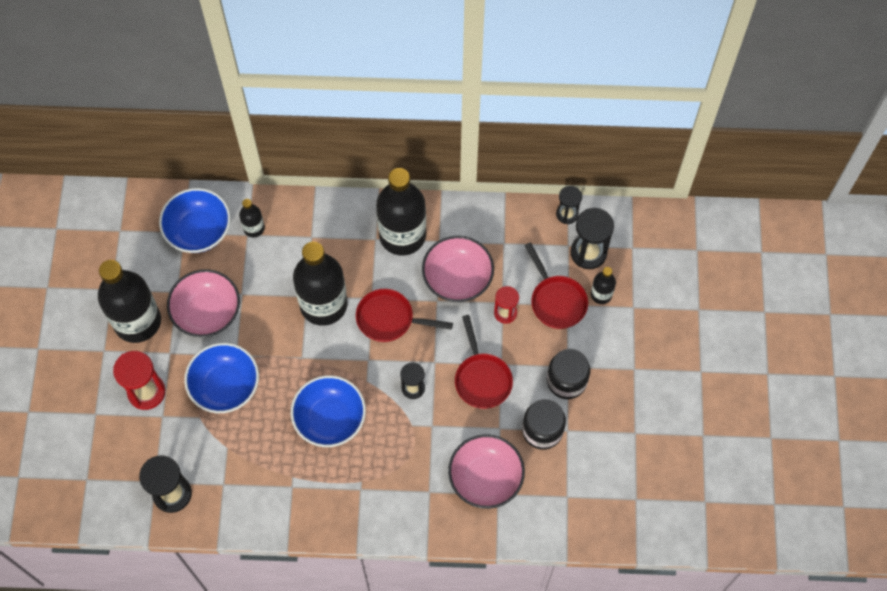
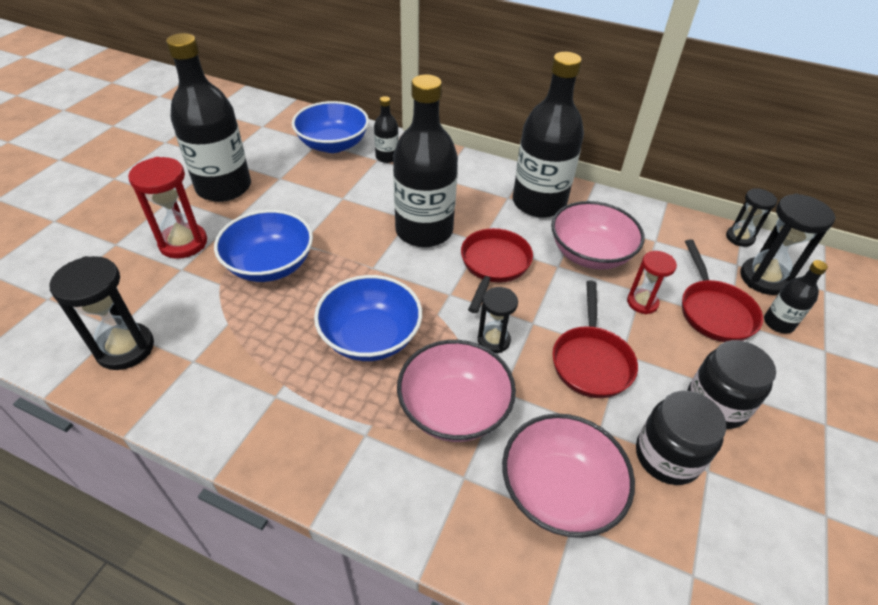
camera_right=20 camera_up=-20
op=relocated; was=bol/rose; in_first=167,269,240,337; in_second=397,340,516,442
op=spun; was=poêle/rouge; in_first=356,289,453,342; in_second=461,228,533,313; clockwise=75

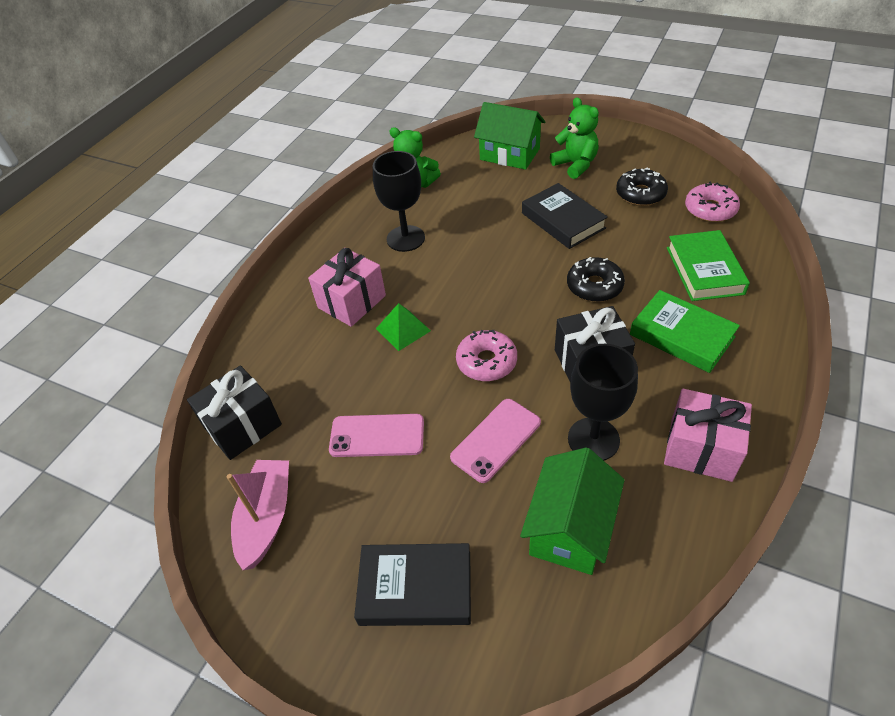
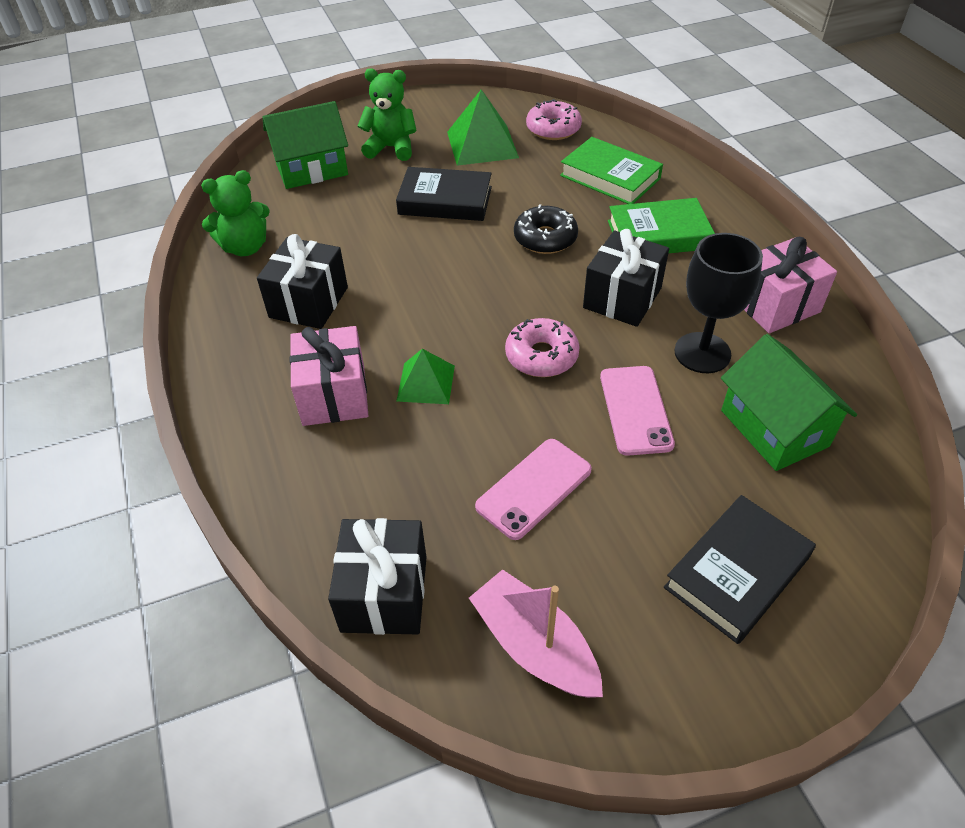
camera_right=-50 camera_up=0
op=exchanged; was=verre à pied/noir; now=cadeau/noir; in_first=373,151,425,252; in_second=257,234,348,329
op=exchanged; was=beignet/noir; now=pyramide/vert; in_first=616,168,668,206; in_second=447,89,519,166

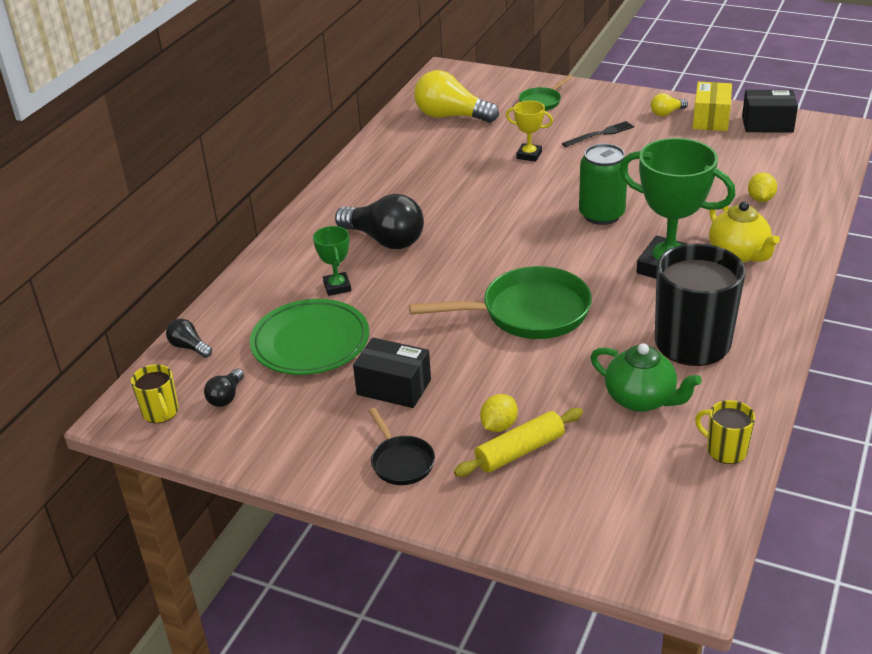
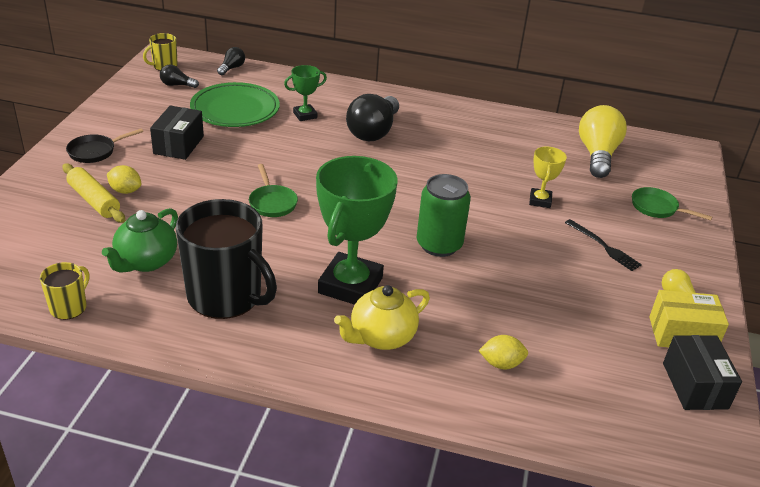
camera_right=75 camera_up=0
op=size; was=poêle/vert; in_first=409,266,592,339; in_second=249,164,298,217; ratio=0.52

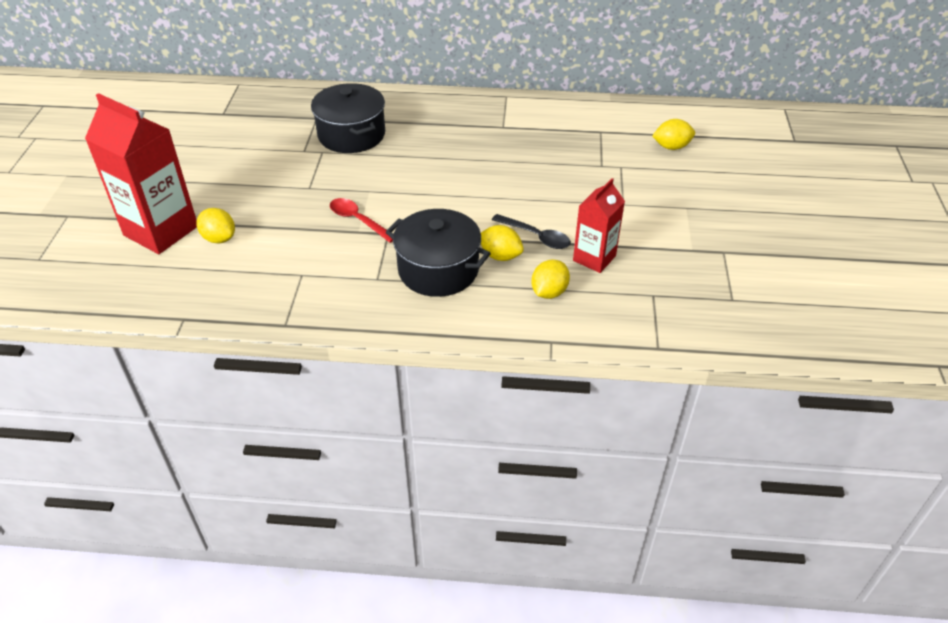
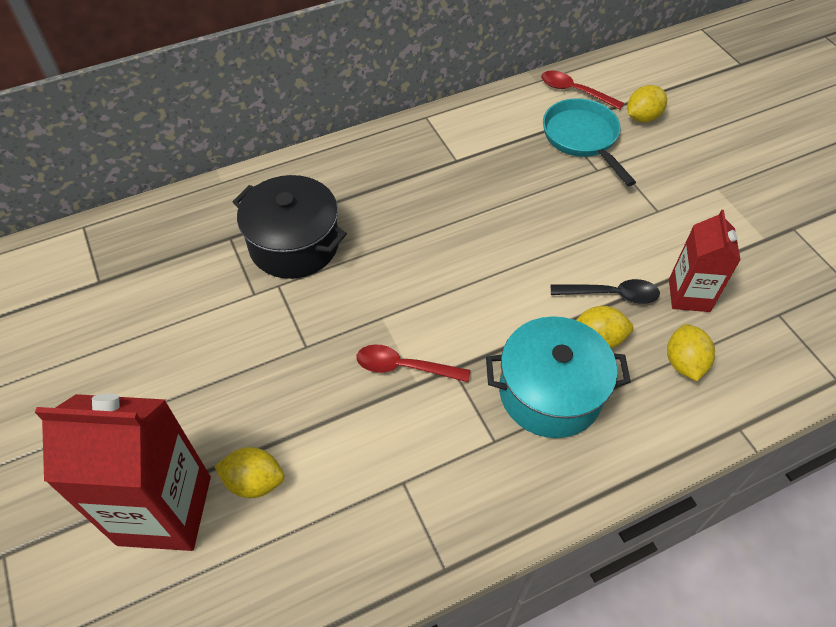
camera_right=-30 camera_up=10
op=colour; was=marmite/noir; now=marmite/turquoise; in_first=385,209,491,297; in_second=486,316,631,438
op=appeared; now=cuillère/rouge; in_second=541,71,624,110
op=appeared; now=poêle/turquoise; in_second=543,98,636,186

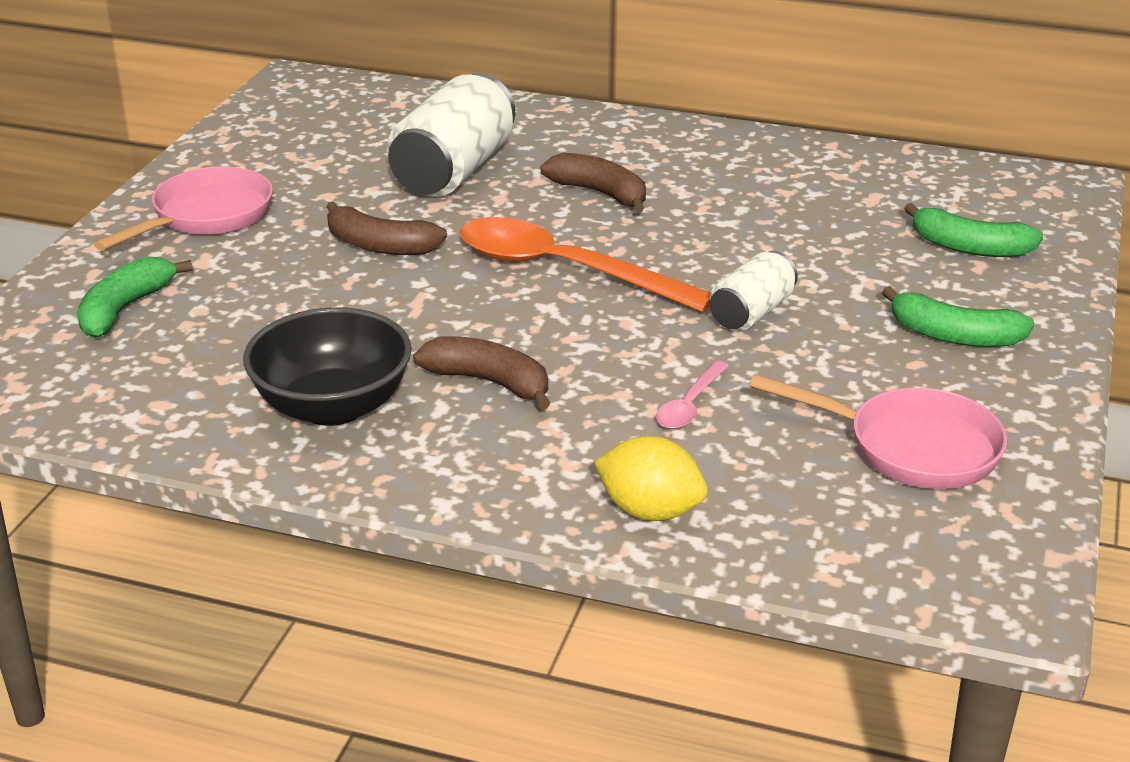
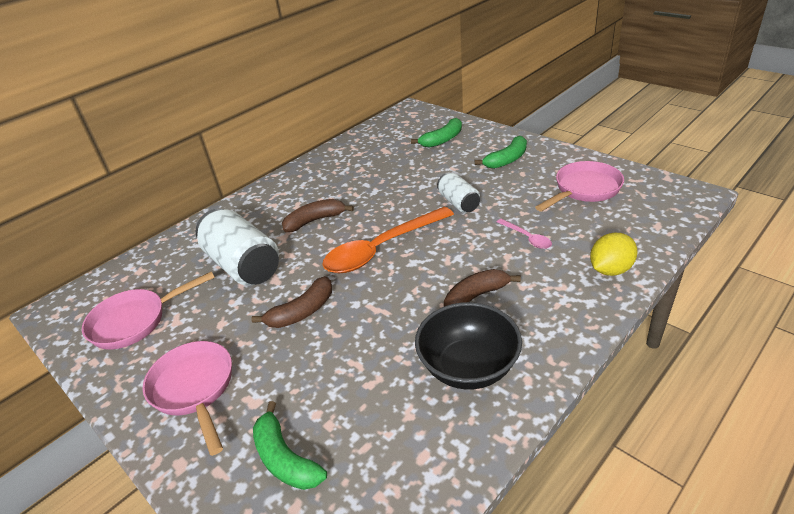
camera_right=-60 camera_up=5
op=appeared; now=poêle/rose; in_second=82,271,215,349

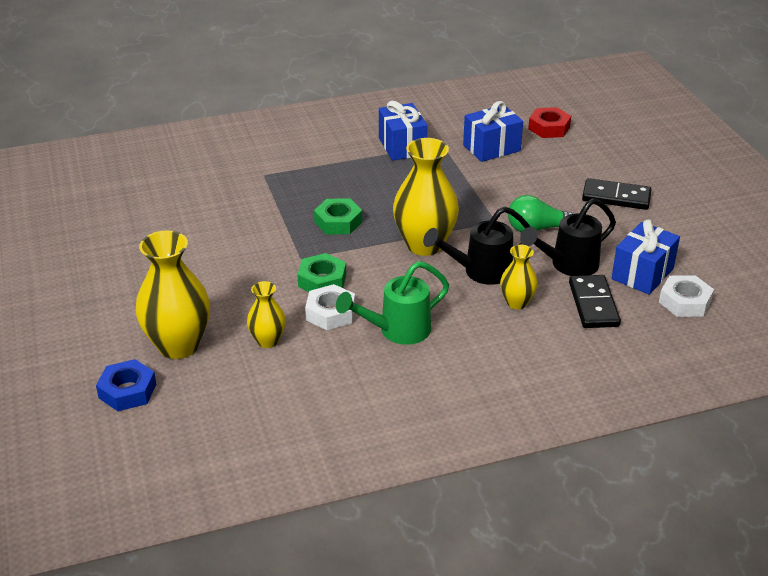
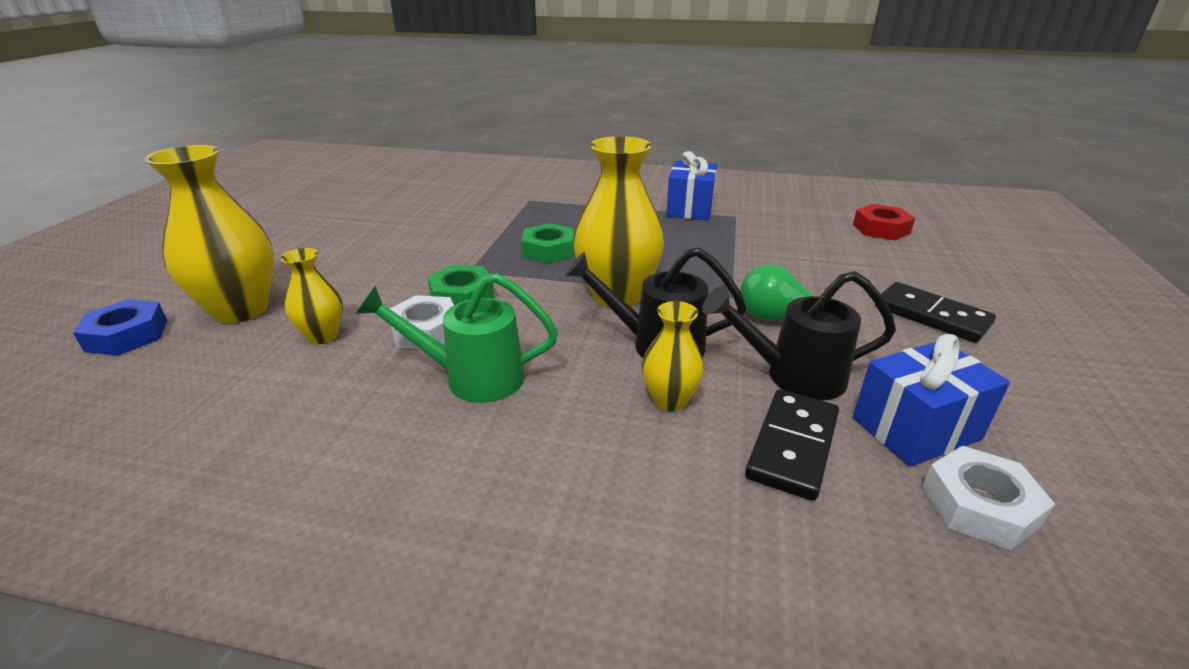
camera_right=30 camera_up=-5
op=missing; was=cadeau/bleu; in_first=463,101,523,162

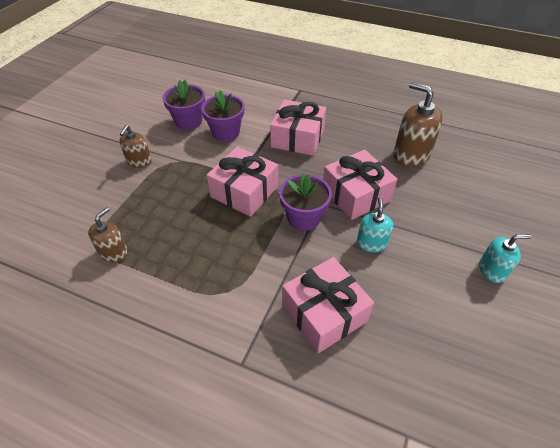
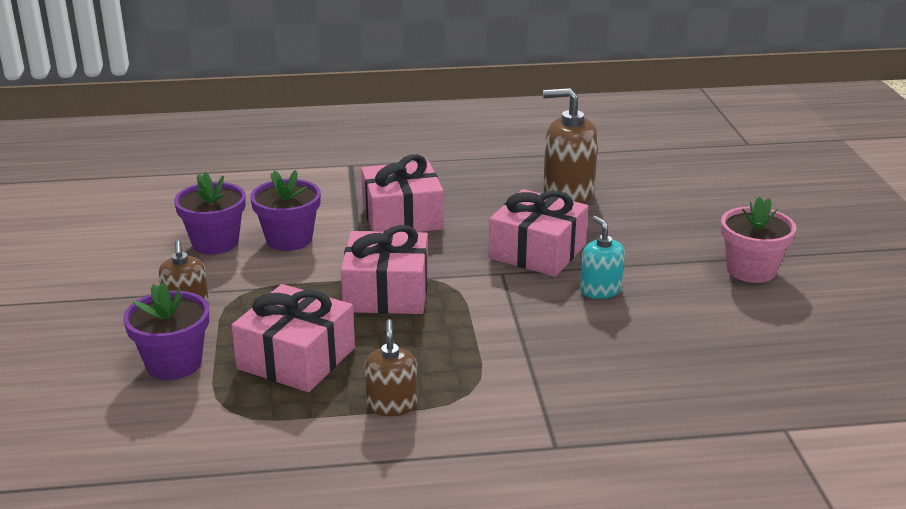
camera_right=-30 camera_up=-20
op=relocated; was=pot de fleurs/violet; in_first=279,173,332,231; in_second=123,283,209,380
op=relocated; was=distributeur de savon/marron; in_first=88,207,128,263; in_second=364,319,417,416
op=exchanged; was=distributeur de savon/turquoise; now=pot de fleurs/rose; in_first=479,234,532,283; in_second=721,197,797,283
op=relocated; was=cadeau/rose; in_first=282,257,374,353; in_second=231,284,355,392

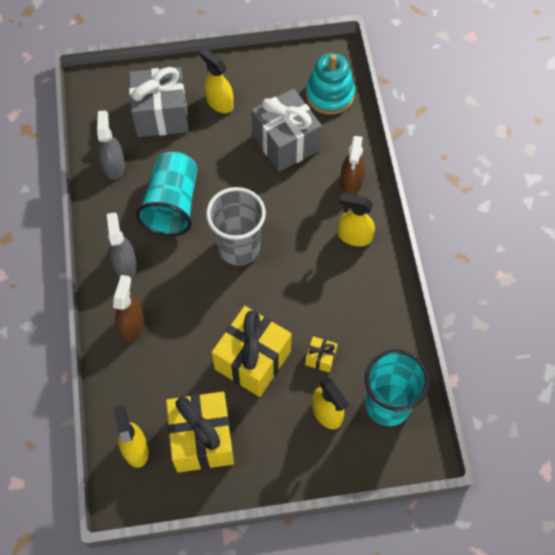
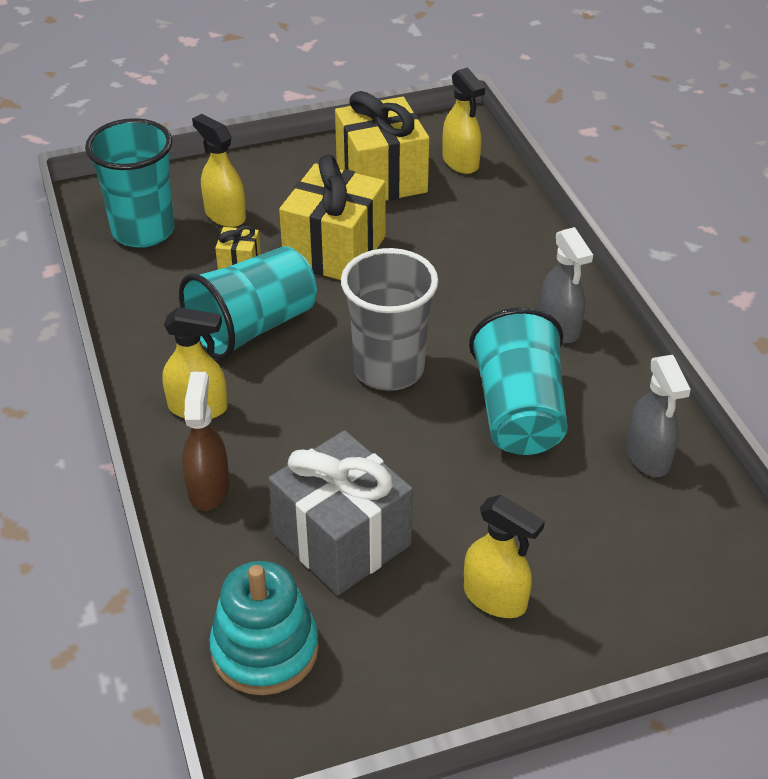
camera_right=170 camera_up=-20
op=missing; was=cadeau/gris; in_first=129,67,188,137
op=missing; was=vaporisateur/marron; in_first=113,275,144,342
op=appeared; now=gobelet/turquoise; in_second=179,246,317,360

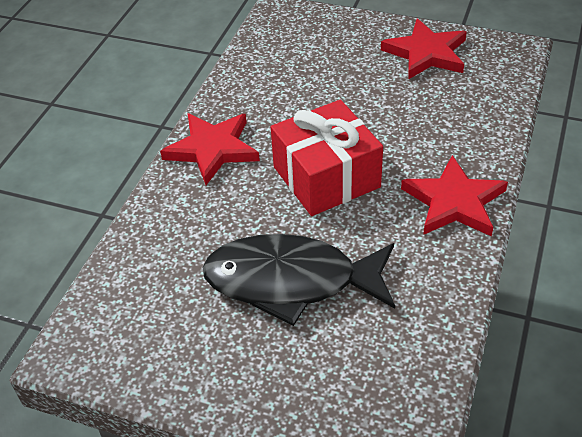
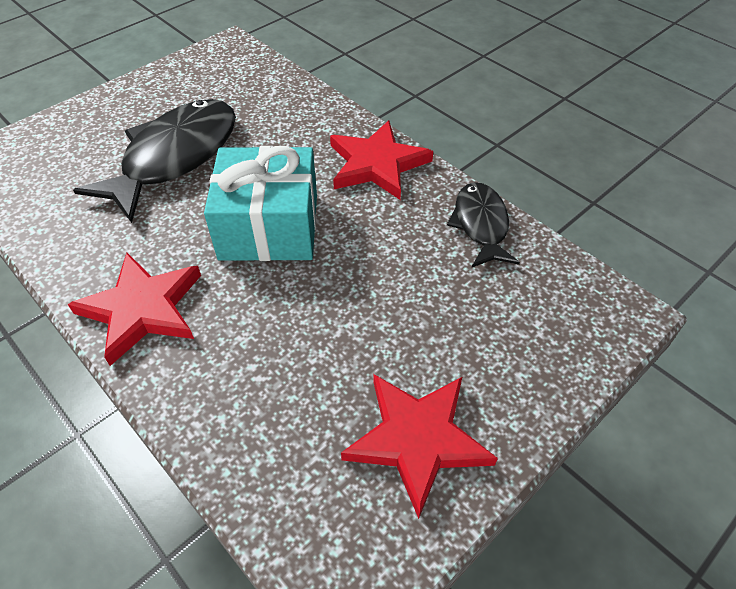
camera_right=115 camera_up=5
op=colour; was=cadeau/rouge; now=cadeau/turquoise; in_first=271,100,383,216; in_second=204,146,317,261
op=appeared; now=poisson/noir; in_second=447,182,520,267

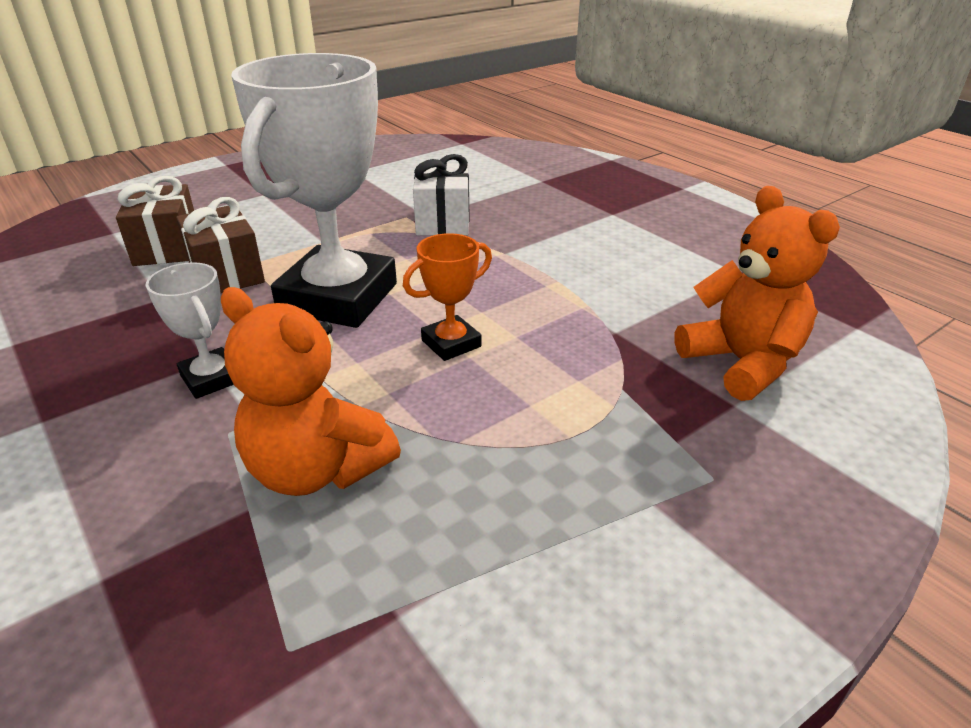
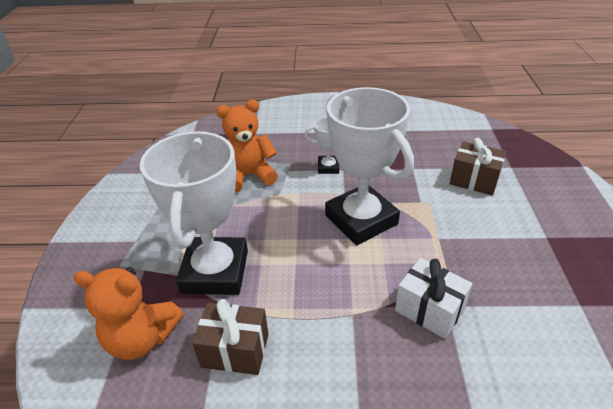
camera_right=130 camera_up=5
op=relocated; was=cadeau/marron; in_first=176,197,265,294; in_second=192,299,269,375
op=missing; was=trophée/orange; in_first=403,233,492,361
op=appeared; now=trophée/blanc; in_second=140,131,248,295

